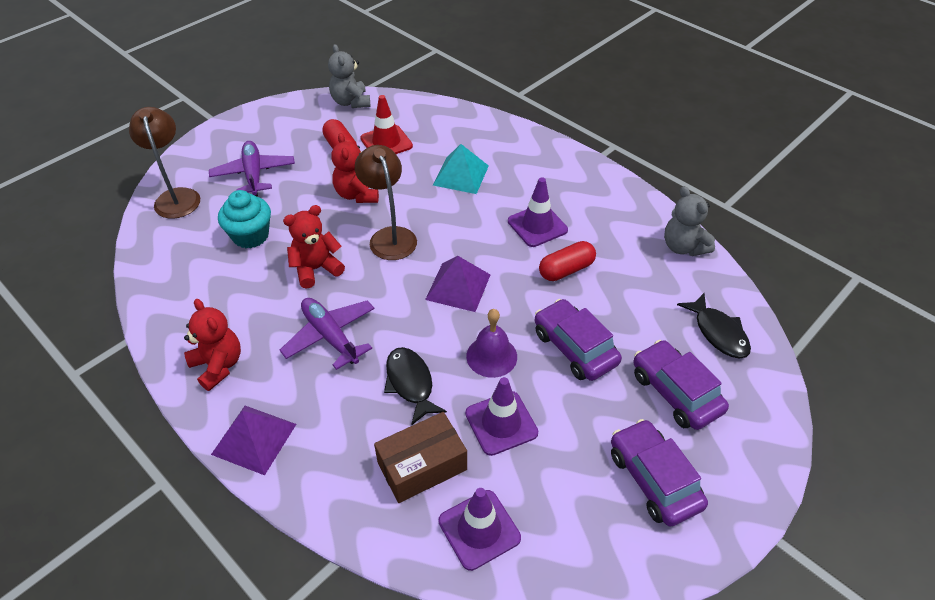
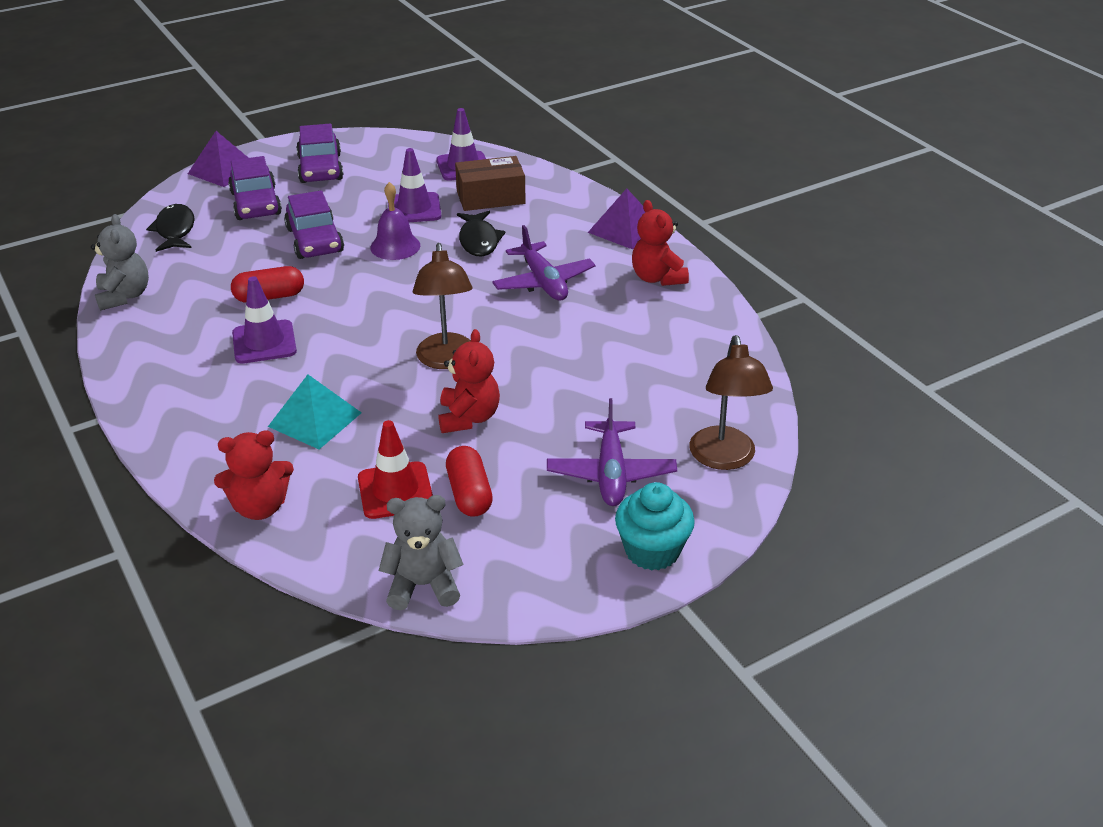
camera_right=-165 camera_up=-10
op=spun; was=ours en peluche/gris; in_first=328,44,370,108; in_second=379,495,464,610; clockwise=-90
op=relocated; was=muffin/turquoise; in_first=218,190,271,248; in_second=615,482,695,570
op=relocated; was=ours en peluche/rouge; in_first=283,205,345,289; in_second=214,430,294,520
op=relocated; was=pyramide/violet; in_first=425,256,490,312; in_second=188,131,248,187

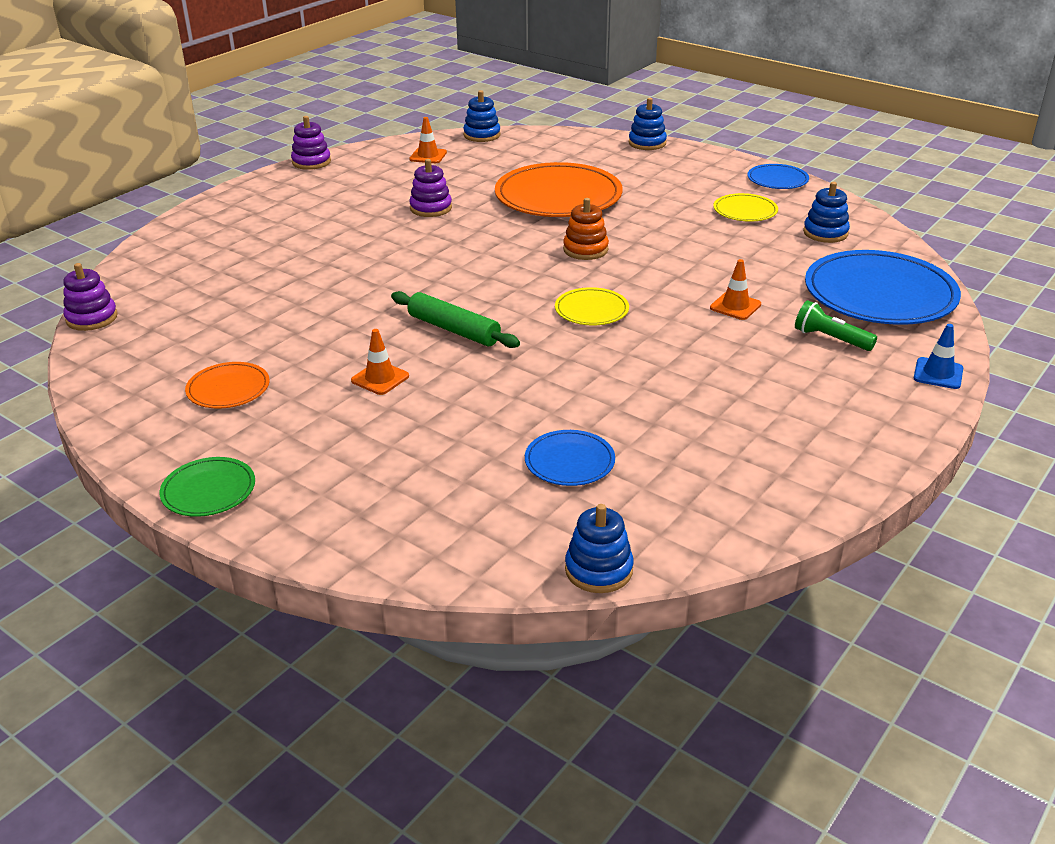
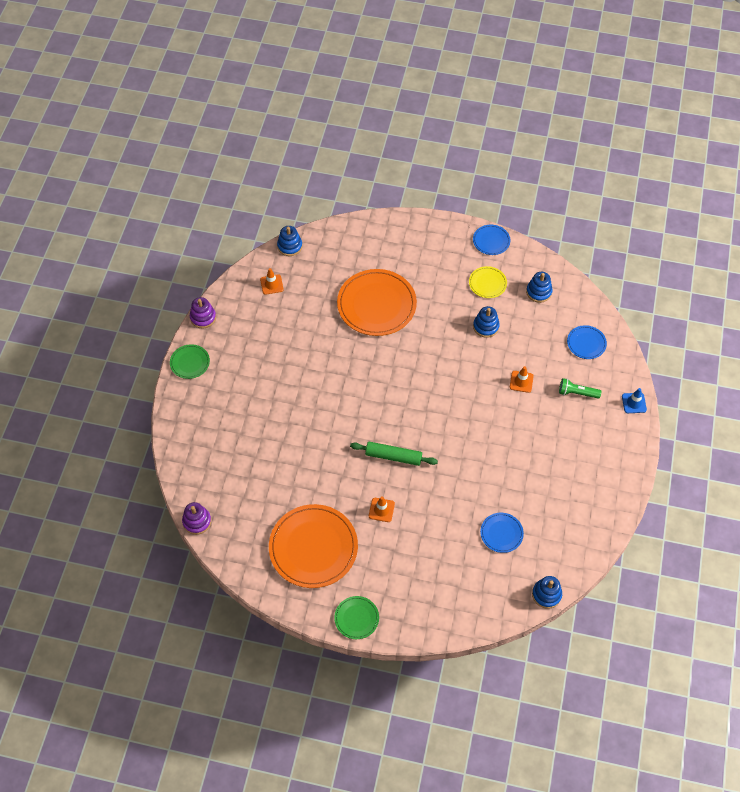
camera_right=-25 camera_up=25
op=relocated; was=jouet à empiler/bleu; in_first=629,98,667,150; in_second=473,306,500,338
op=missing; was=jouet à empiler/violet; in_first=409,159,452,217
op=missing; was=jouet à empiler/orange; in_first=563,198,609,260
op=size; was=assiette/bleu; in_first=805,250,961,325; in_second=567,325,607,359; ratio=0.49
op=missing; was=assiette/jaune; in_first=555,287,629,325
op=size; was=assiette/orange; in_first=185,362,270,409; in_second=269,504,358,588; ratio=2.05
op=appeared; now=assiette/vert; in_second=170,344,210,379

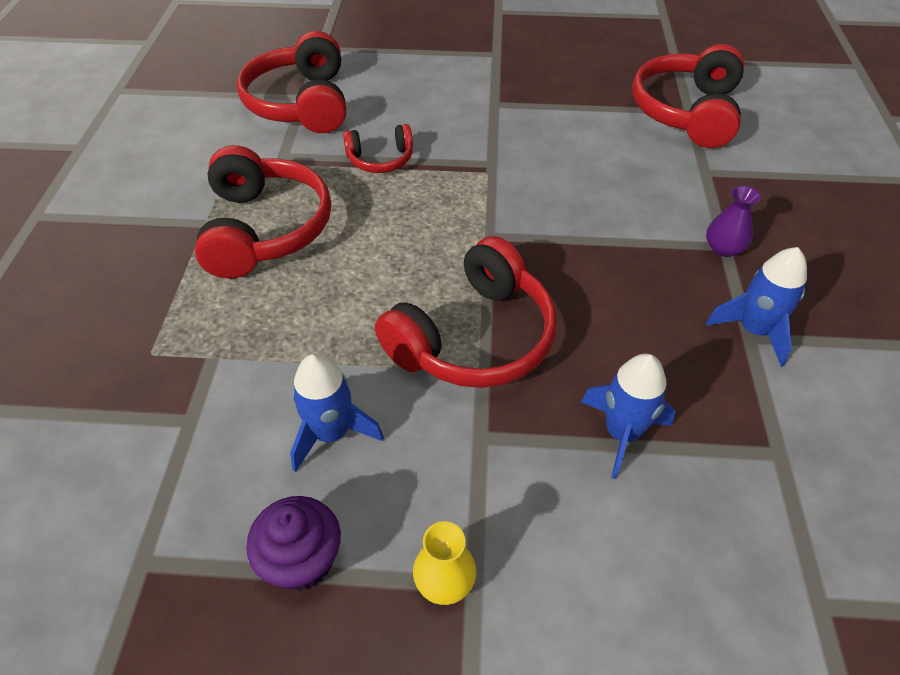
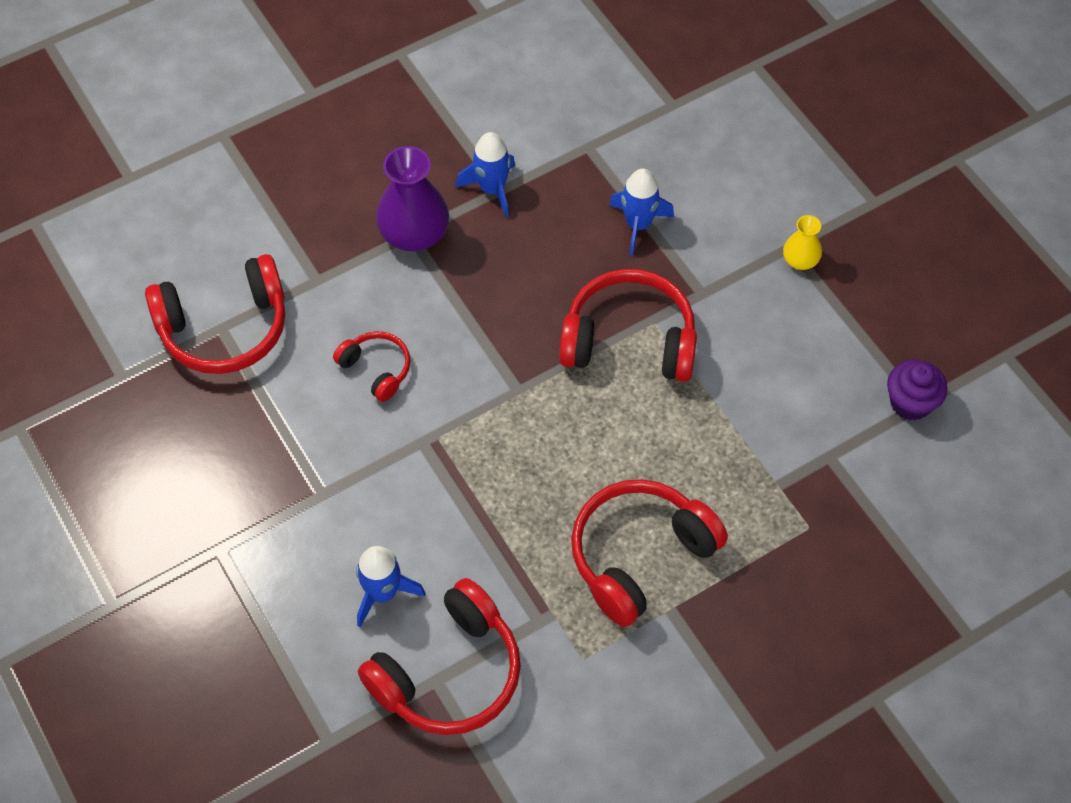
camera_right=-125 camera_up=10
op=relocated; was=casque audio/rouge; in_first=343,124,413,173; in_second=333,331,410,402
op=size; was=vase/violet; in_first=706,186,761,257; in_second=376,146,449,251; ratio=1.88
op=relocated; was=fusée/bleu; in_first=290,354,384,472; in_second=356,546,425,627
op=relocated; was=muffin/violet; in_first=246,496,341,591; in_second=887,360,948,420

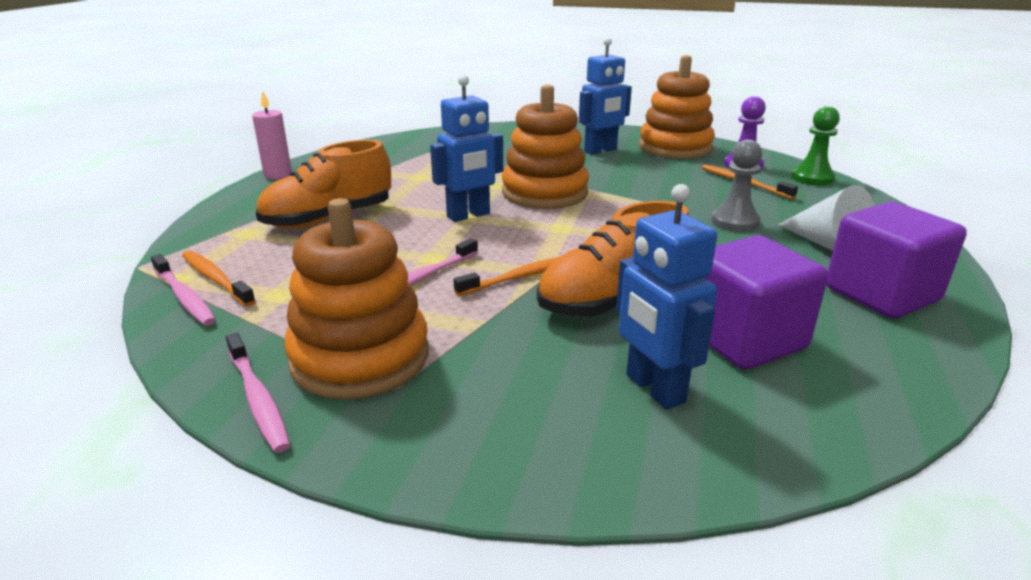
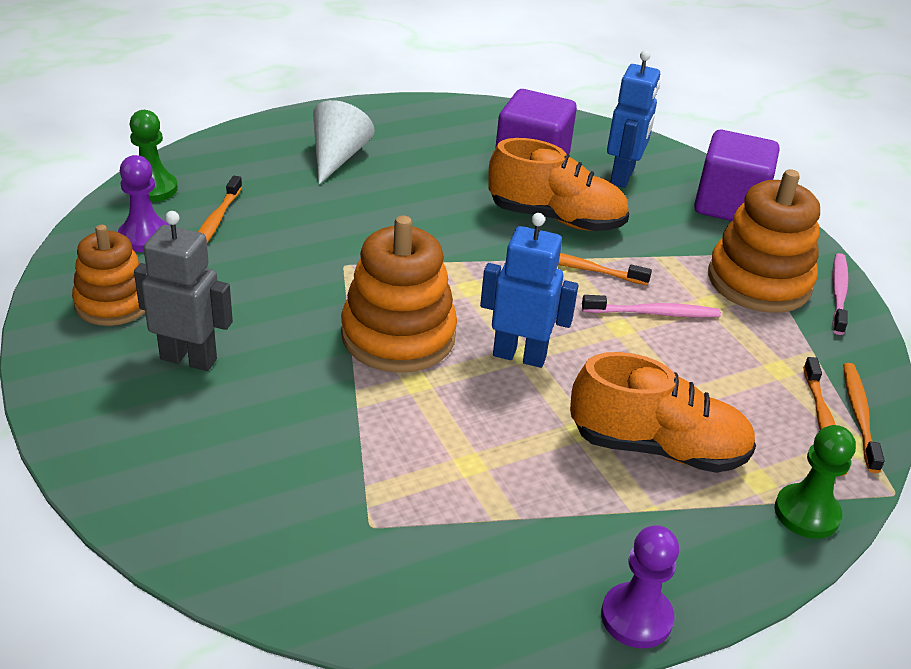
camera_right=-135 camera_up=10
op=colour; was=robot/bleu; now=robot/gris; in_first=579,37,632,155; in_second=134,211,233,371
op=size; was=jouet à empiler/orange; in_first=639,55,715,159; in_second=72,225,145,326; ratio=0.66
op=exchanged; was=bougie/rose; now=pion/violet; in_first=252,90,292,179; in_second=601,525,679,648
op=missing; was=pion/gris; in_first=711,140,762,231
op=relocated; was=cube/violet; in_first=826,201,967,319; in_second=694,130,780,221
op=colour; was=brosse à dents/rose; now=brosse à dents/orange; in_first=151,254,216,326; in_second=843,363,885,473
op=appeared; now=pion/vert; in_second=775,425,856,539

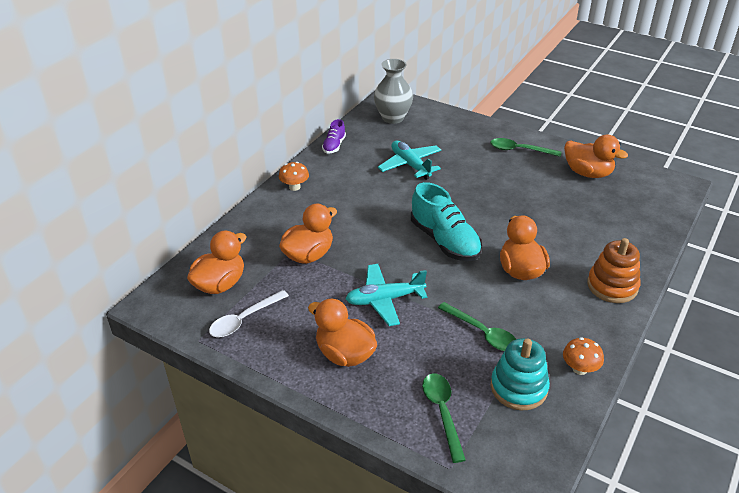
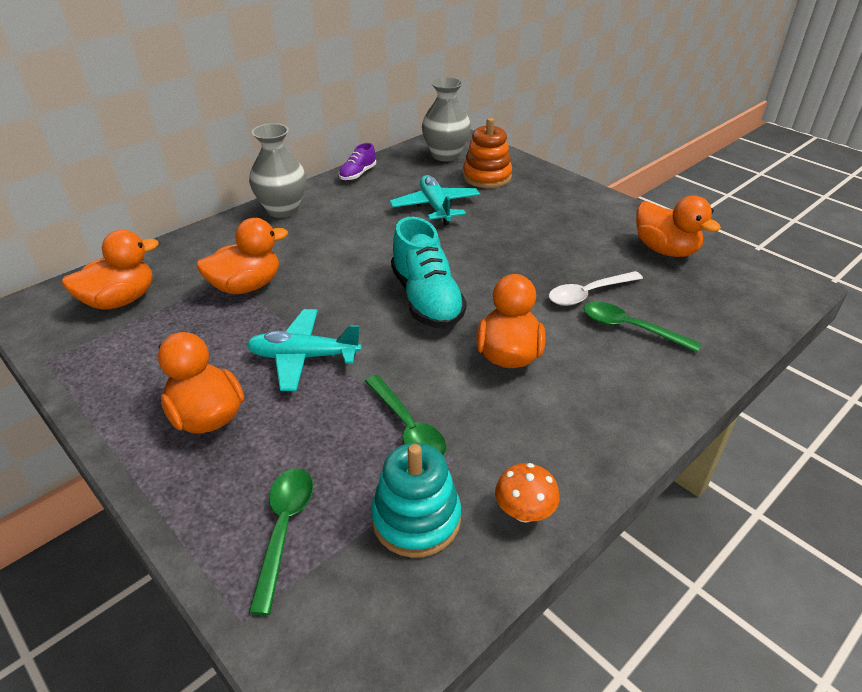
camera_right=15 camera_up=0
op=relocated; was=cuillère/vert; in_first=490,138,561,157; in_second=584,302,701,352
op=exchanged; was=champignon/orange; now=vase/gris; in_first=279,162,309,191; in_second=249,123,306,218
op=relocated; was=jouet à empiler/orange; in_first=587,238,640,303; in_second=463,118,512,188
op=relocated; was=cuillère/blanc; in_first=209,290,289,337; in_second=549,271,643,306

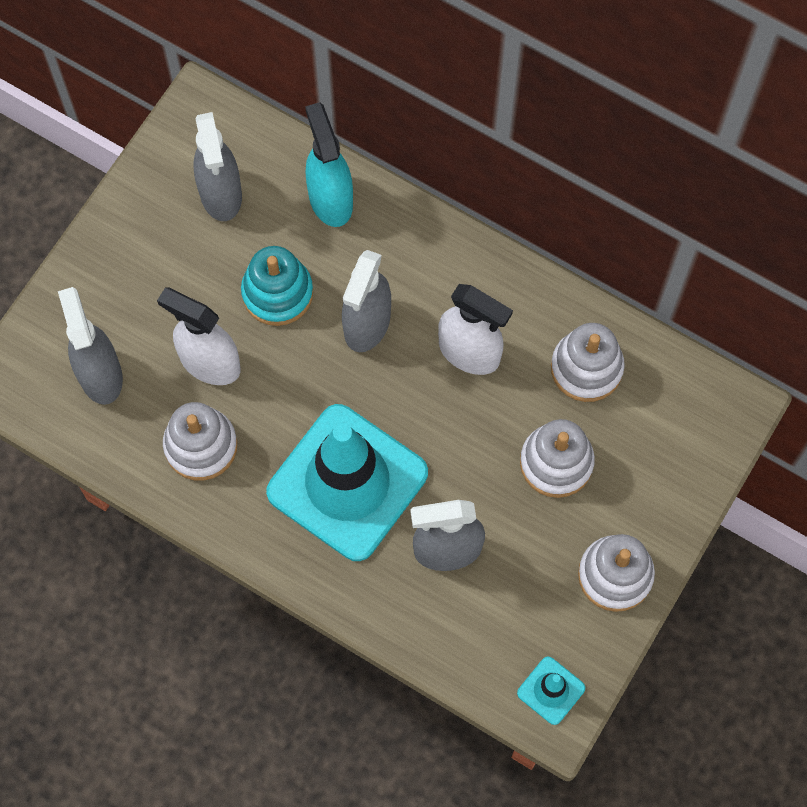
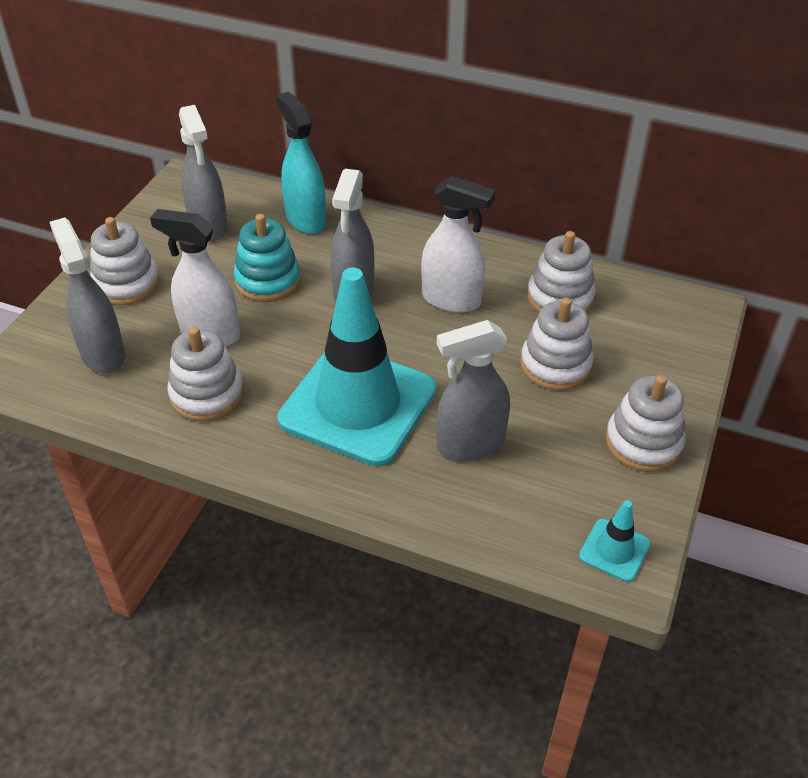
camera_right=-10 camera_up=-25
op=appeared; now=jouet à empiler/blanc; in_second=90,217,160,306

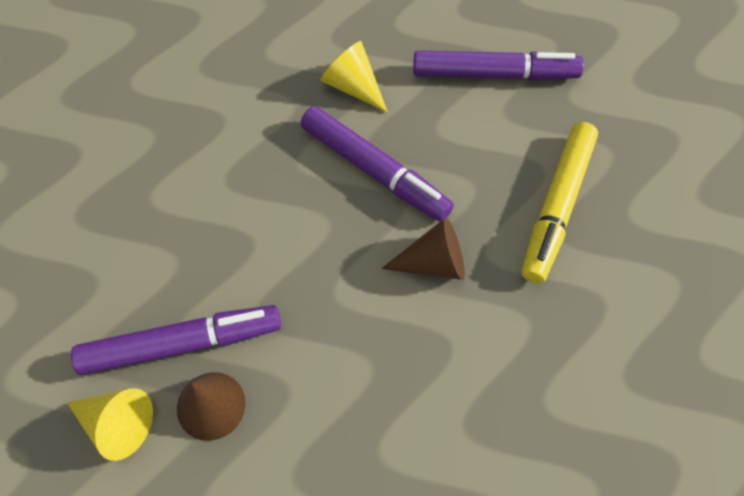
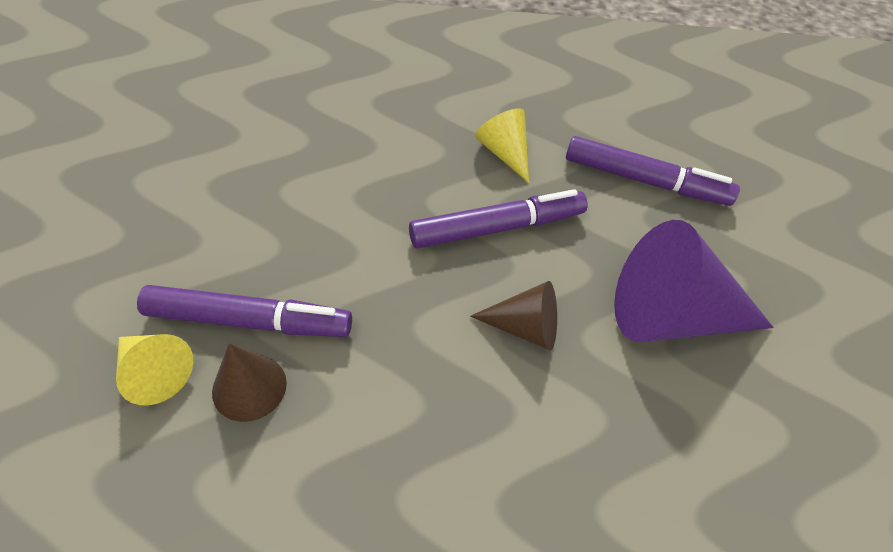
camera_right=15 camera_up=-10
op=spun; was=feutre/violet; in_first=301,106,454,221; in_second=409,189,588,249; clockwise=-75
op=exchanged; was=feutre/jaune; now=cône/violet; in_first=522,122,598,283; in_second=614,220,774,342

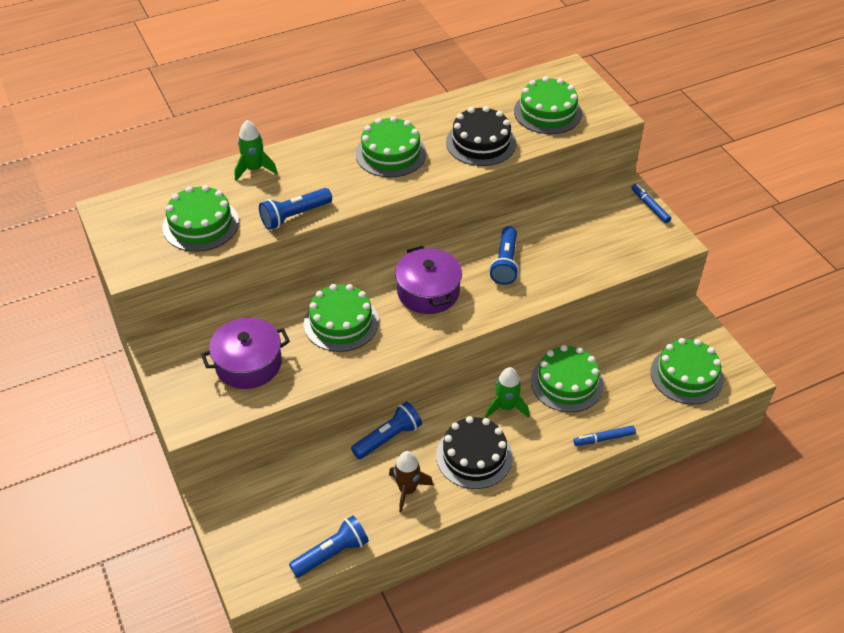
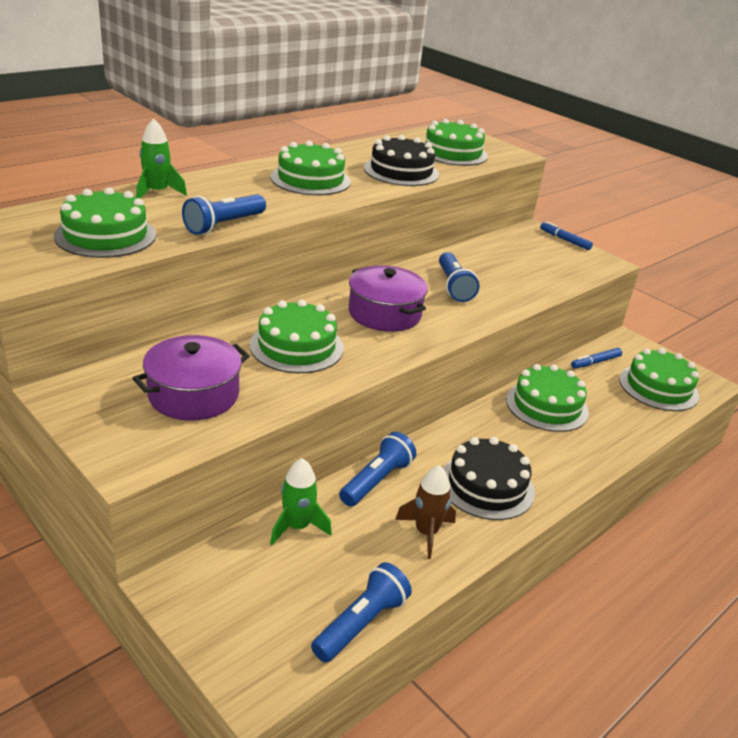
camera_right=-20 camera_up=-15
op=relocated; was=fusée/vert; in_first=485,367,529,418; in_second=270,458,332,545
op=relocated; was=feutre/bleu; in_first=573,425,636,446; in_second=571,348,622,369

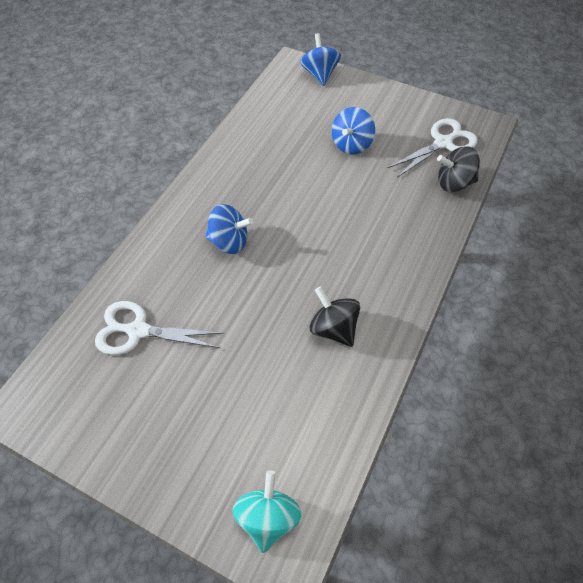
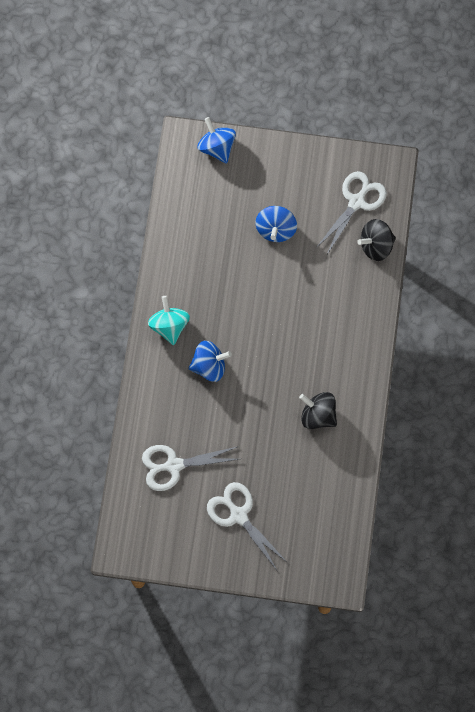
camera_right=-20 camera_up=15
op=relocated; was=toupie/turquoise; in_first=232,470,302,553; in_second=148,296,190,345
op=appeared; now=ciseaux/blanc; in_second=207,482,288,570

